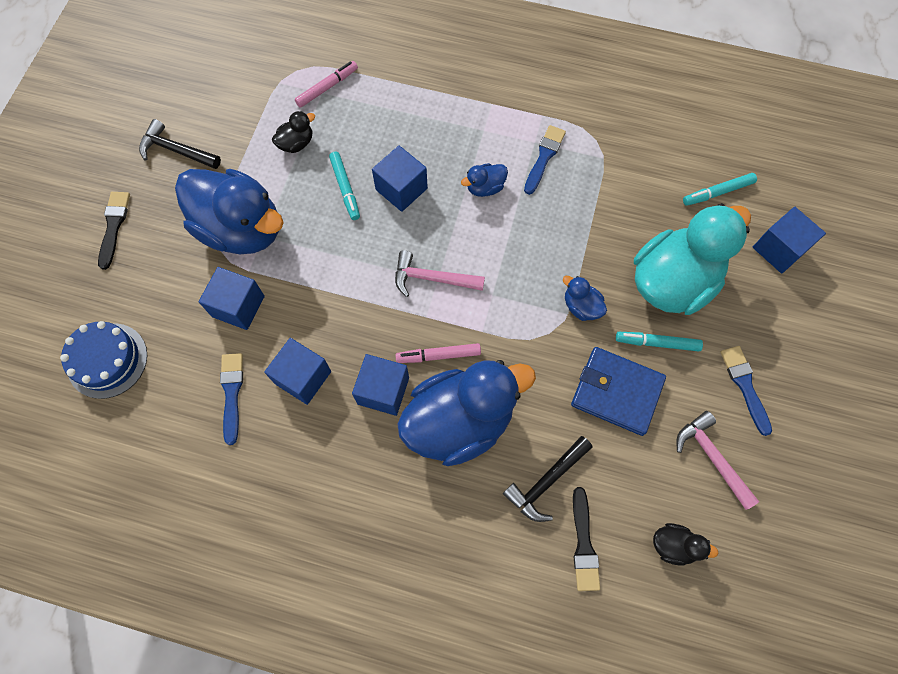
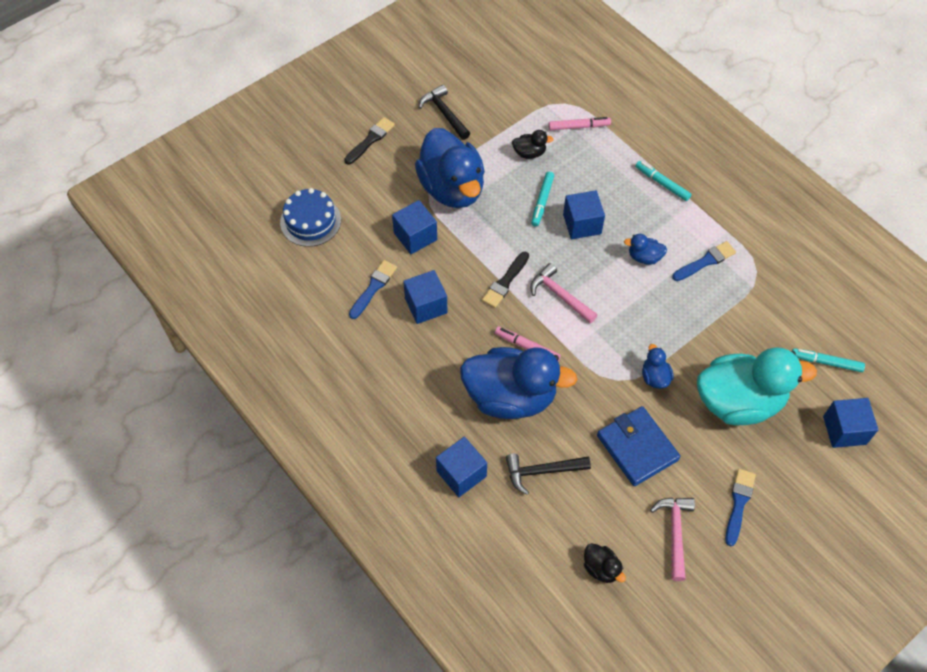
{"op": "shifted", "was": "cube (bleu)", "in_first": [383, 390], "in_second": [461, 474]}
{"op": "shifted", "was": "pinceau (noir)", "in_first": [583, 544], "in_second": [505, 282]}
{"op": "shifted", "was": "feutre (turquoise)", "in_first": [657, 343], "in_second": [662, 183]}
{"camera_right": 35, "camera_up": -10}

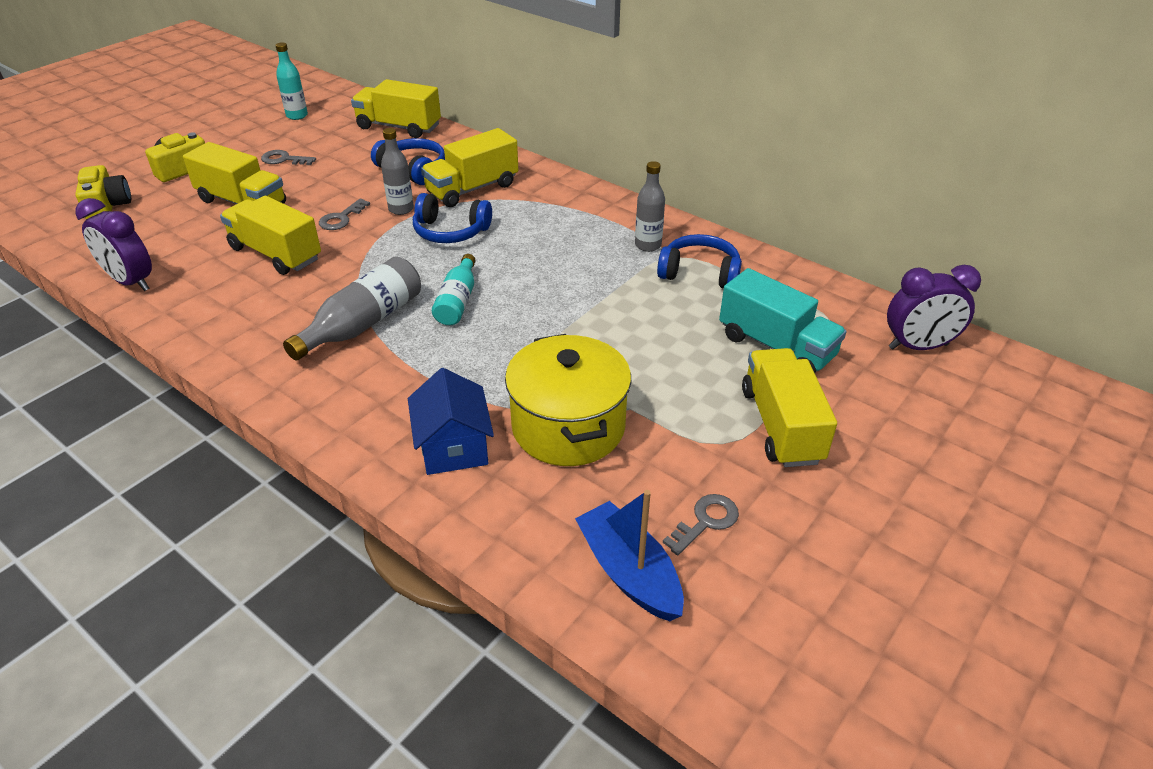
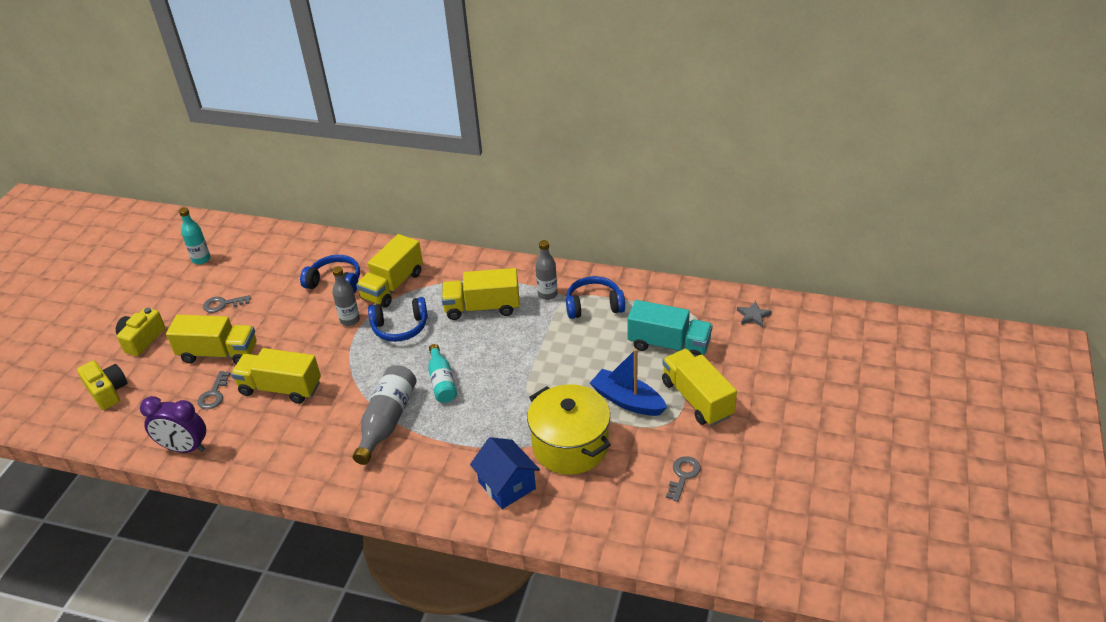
{"op": "shifted", "was": "clé (gris)", "in_first": [341, 218], "in_second": [214, 394]}
{"op": "shifted", "was": "camion (jaune)", "in_first": [399, 127], "in_second": [482, 308]}
{"op": "shifted", "was": "bateau (bleu)", "in_first": [629, 572], "in_second": [627, 401]}
{"op": "swapped", "was": "réveil (violet)", "now": "étoile (gris)", "in_first": [918, 346], "in_second": [753, 316]}
{"camera_right": -20, "camera_up": 0}

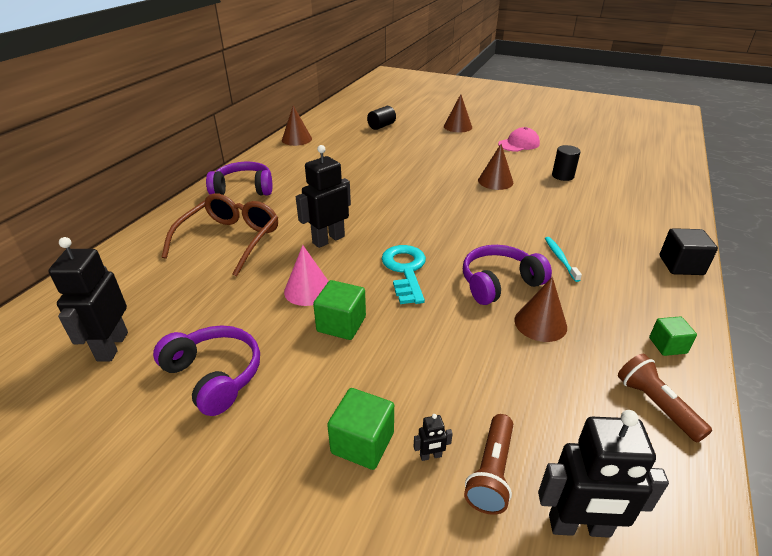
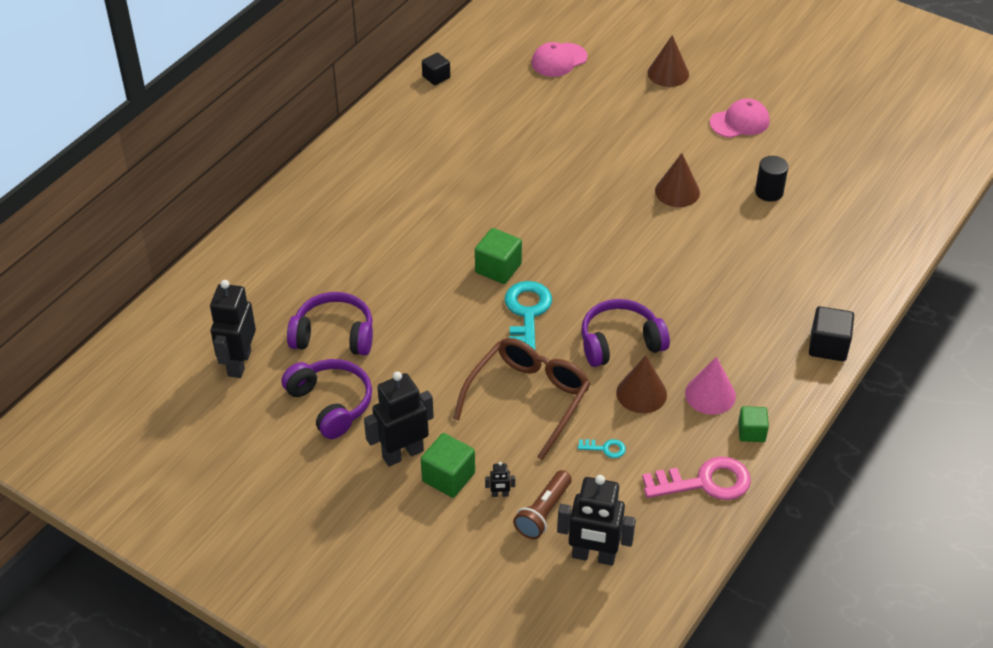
{"op": "shifted", "was": "casque audio (violet)", "in_first": [243, 189], "in_second": [334, 335]}
{"op": "shifted", "was": "robot (noir)", "in_first": [328, 240], "in_second": [402, 453]}
{"op": "swapped", "was": "cône (marron)", "now": "cube (noir)", "in_first": [297, 139], "in_second": [436, 77]}
{"op": "shifted", "was": "lunettes (marron)", "in_first": [230, 240], "in_second": [528, 398]}
{"op": "shifted", "was": "cube (vert)", "in_first": [341, 324], "in_second": [498, 268]}
{"op": "swapped", "was": "cylindre (noir)", "now": "casquette (rose)", "in_first": [381, 126], "in_second": [559, 60]}
{"op": "new", "now": "clé (turquoise)", "in_second": [605, 448]}
{"op": "swapped", "was": "lampe de poche (marron)", "now": "clé (rose)", "in_first": [655, 405], "in_second": [705, 482]}
{"op": "shifted", "was": "cône (rose)", "in_first": [308, 290], "in_second": [710, 394]}
{"op": "gone", "was": "brosse à dents (turquoise)", "in_first": [560, 259]}
{"camera_right": 10, "camera_up": 10}

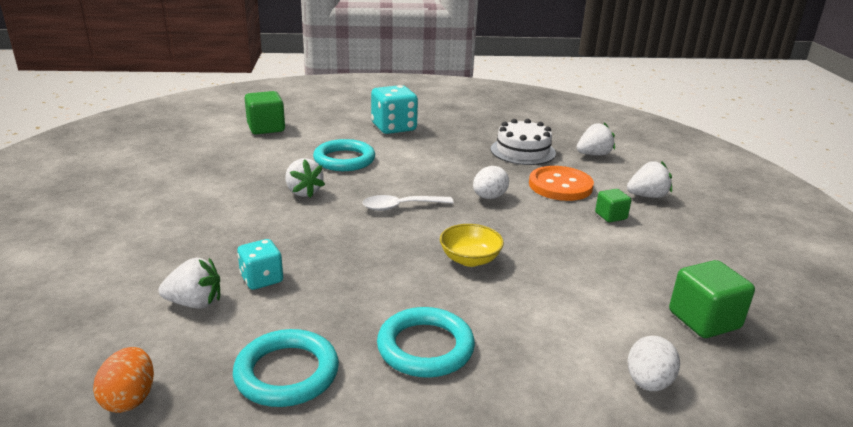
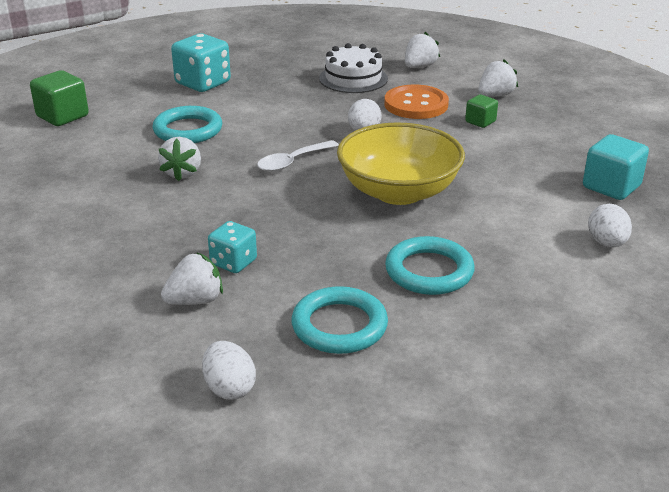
{"op": "rotated", "was": "fraise (blanc)", "in_first": [303, 192], "in_second": [182, 173], "clockwise": 60}
{"op": "repainted", "was": "œuf (orange)", "now": "œuf (blanc)", "in_first": [130, 398], "in_second": [229, 388]}
{"op": "scaled", "was": "bol (jaune)", "in_first": [470, 259], "in_second": [398, 192], "ratio": 2.02}
{"op": "repainted", "was": "cube (vert)", "now": "cube (turquoise)", "in_first": [704, 320], "in_second": [611, 187]}
{"camera_right": -25, "camera_up": 5}

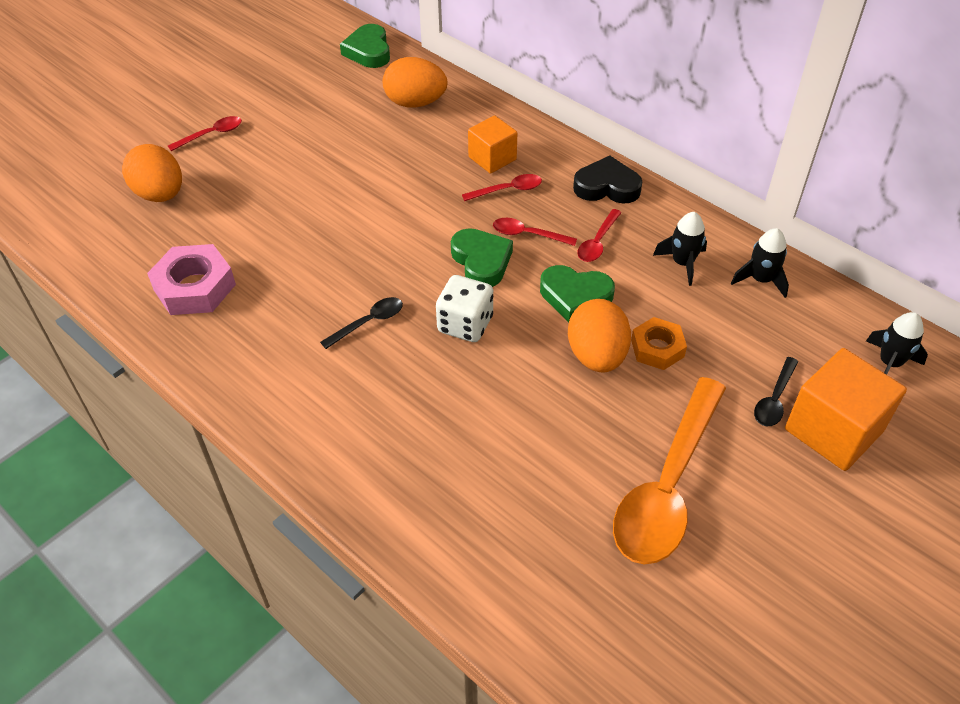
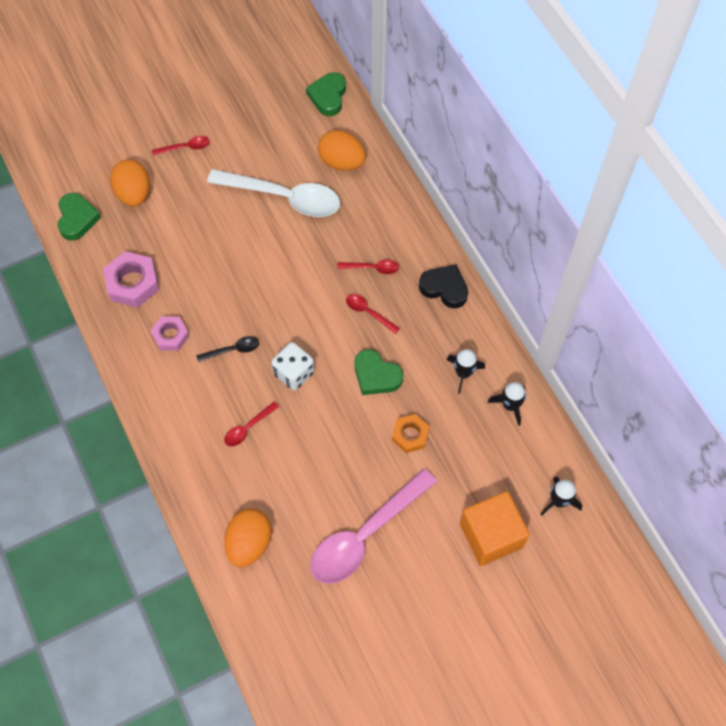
{"op": "shifted", "was": "cœur (vert)", "in_first": [481, 261], "in_second": [77, 219]}
{"op": "new", "now": "écrou (rose)", "in_second": [170, 335]}
{"op": "new", "now": "cuillère (blanc)", "in_second": [284, 197]}
{"op": "shifted", "was": "cuillère (rouge)", "in_first": [597, 242], "in_second": [248, 428]}
{"op": "shifted", "was": "œuf (orange)", "in_first": [596, 356], "in_second": [249, 543]}
{"op": "repainted", "was": "cuillère (orange)", "now": "cuillère (rose)", "in_first": [667, 486], "in_second": [365, 535]}
{"op": "gone", "was": "cube (orange)", "in_first": [492, 158]}
{"op": "gone", "was": "cuillère (noir)", "in_first": [774, 399]}
{"camera_right": 20, "camera_up": 15}

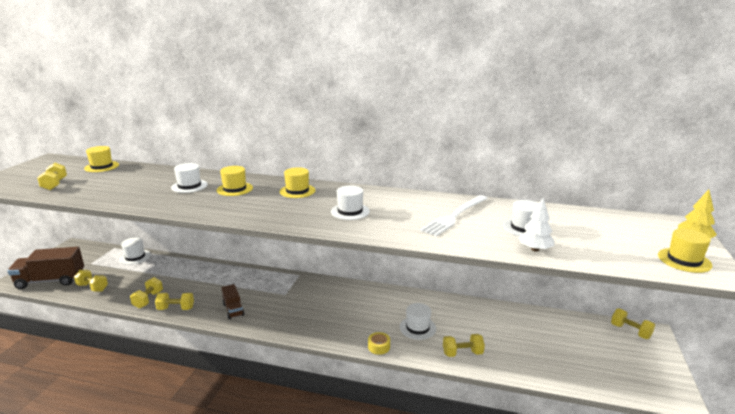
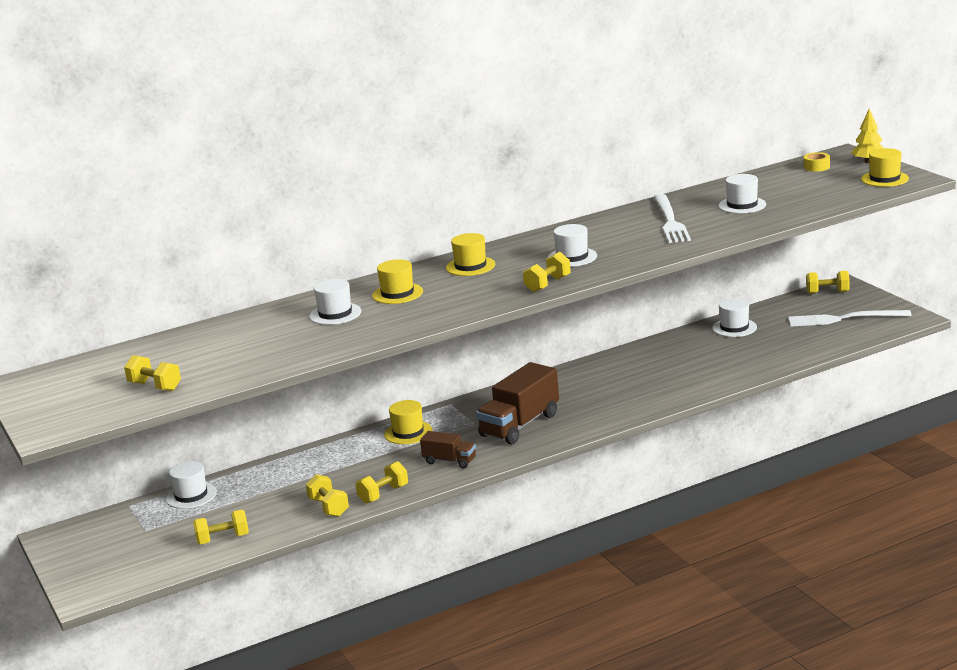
{"op": "shifted", "was": "chapeau (jaune)", "in_first": [101, 166], "in_second": [408, 432]}
{"op": "shifted", "was": "camion (marron)", "in_first": [51, 280], "in_second": [519, 425]}
{"op": "shifted", "was": "haltère (jaune)", "in_first": [462, 353], "in_second": [547, 284]}
{"op": "shifted", "was": "chapeau (blanc)", "in_first": [417, 328], "in_second": [734, 328]}
{"op": "new", "now": "fourchette (blanc)", "in_second": [844, 319]}
{"op": "shifted", "was": "ruban adhésif (jaune)", "in_first": [379, 347], "in_second": [816, 167]}
{"op": "gone", "was": "arbre (blanc)", "in_first": [535, 249]}
{"camera_right": -40, "camera_up": 0}

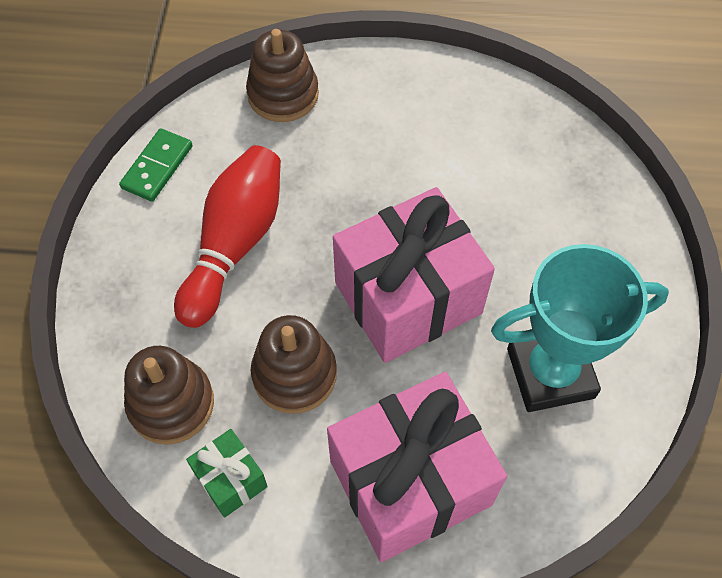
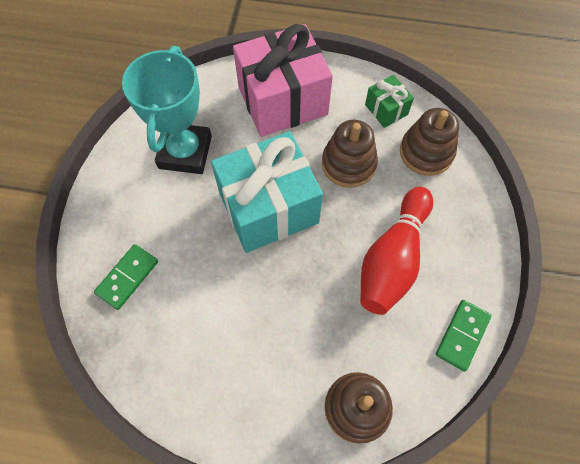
{"op": "new", "now": "domino (vert)", "in_second": [127, 277]}
{"op": "rotated", "was": "trophée (turquoise)", "in_first": [550, 373], "in_second": [185, 152], "clockwise": -75}
{"op": "repainted", "was": "cadeau (rose)", "now": "cadeau (turquoise)", "in_first": [408, 297], "in_second": [269, 208]}
{"camera_right": -175, "camera_up": 5}

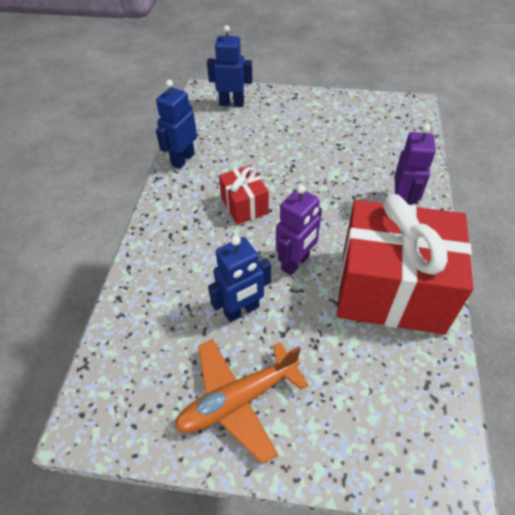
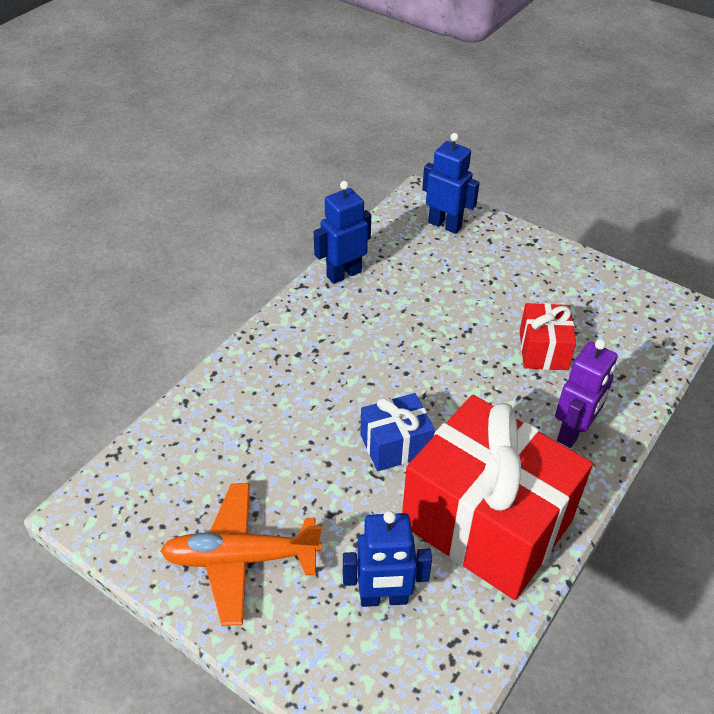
{"op": "shifted", "was": "robot (bleu)", "in_first": [242, 310], "in_second": [383, 598]}
{"op": "swapped", "was": "robot (violet)", "now": "cadeau (bleu)", "in_first": [295, 263], "in_second": [395, 445]}
{"op": "shifted", "was": "cadeau (rouge)", "in_first": [244, 205], "in_second": [543, 350]}
{"camera_right": 25, "camera_up": -5}

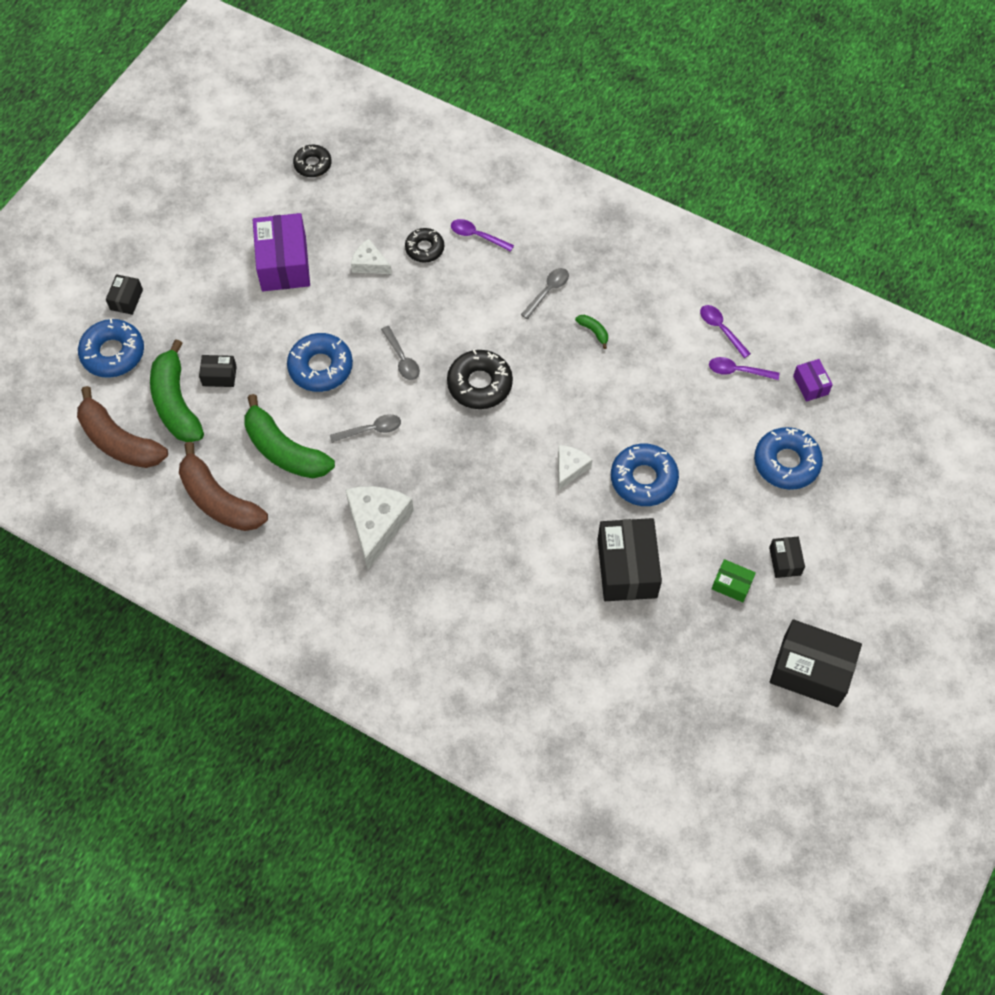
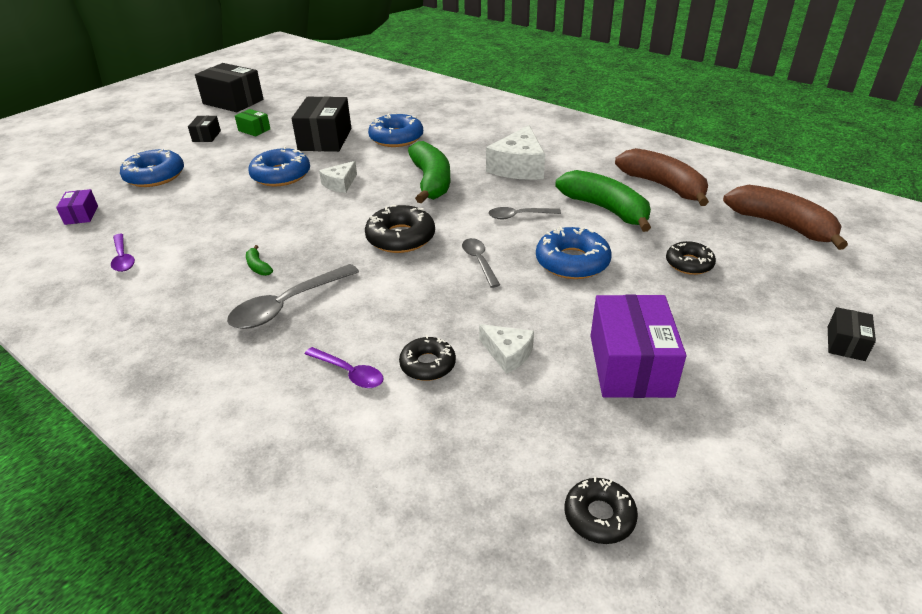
{"op": "scaled", "was": "cuillère (gris)", "in_first": [547, 291], "in_second": [288, 305], "ratio": 1.67}
{"op": "shifted", "was": "beignet (bleu)", "in_first": [113, 353], "in_second": [396, 138]}
{"op": "shifted", "was": "banane (vert)", "in_first": [176, 403], "in_second": [431, 182]}
{"op": "swapped", "was": "boîte (noir)", "now": "beignet (noir)", "in_first": [219, 376], "in_second": [689, 263]}
{"op": "gone", "was": "cuillère (violet)", "in_first": [738, 371]}
{"camera_right": -170, "camera_up": -25}

